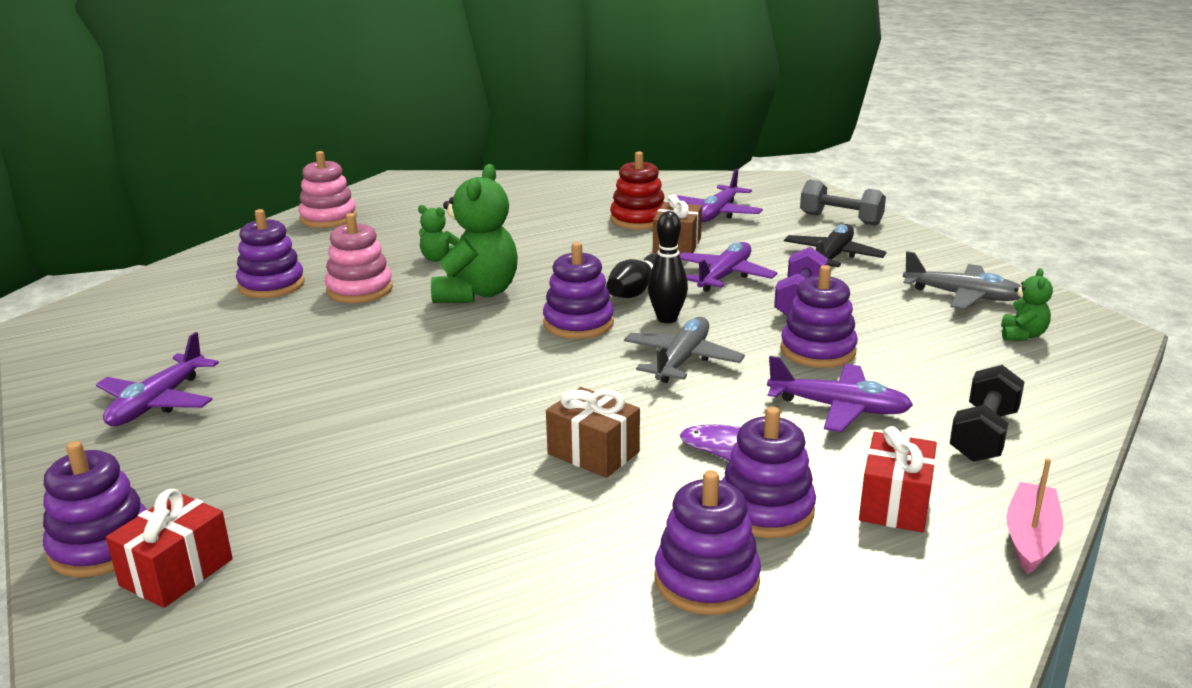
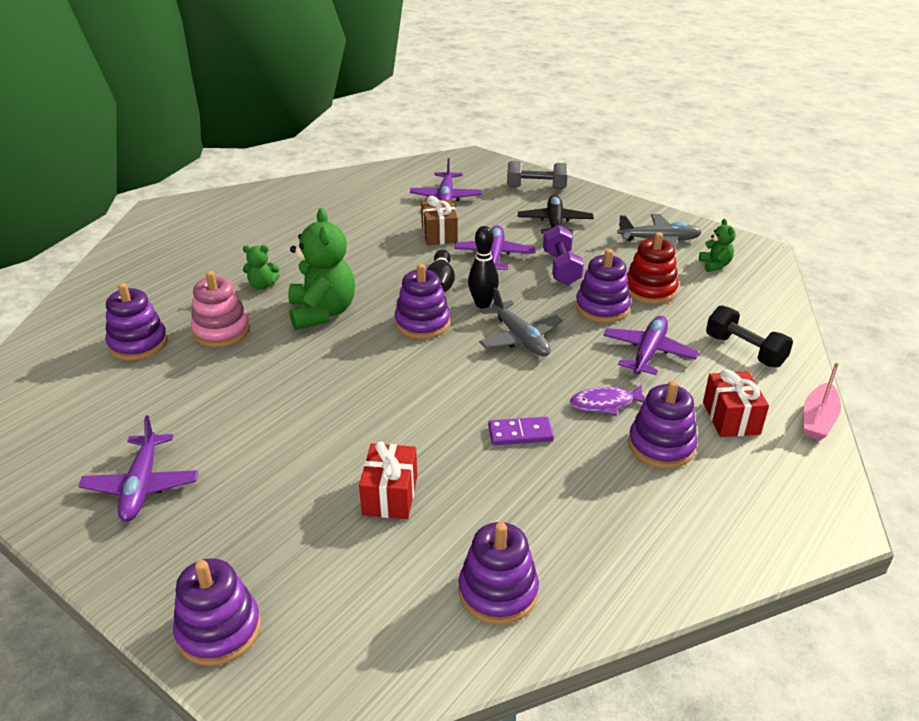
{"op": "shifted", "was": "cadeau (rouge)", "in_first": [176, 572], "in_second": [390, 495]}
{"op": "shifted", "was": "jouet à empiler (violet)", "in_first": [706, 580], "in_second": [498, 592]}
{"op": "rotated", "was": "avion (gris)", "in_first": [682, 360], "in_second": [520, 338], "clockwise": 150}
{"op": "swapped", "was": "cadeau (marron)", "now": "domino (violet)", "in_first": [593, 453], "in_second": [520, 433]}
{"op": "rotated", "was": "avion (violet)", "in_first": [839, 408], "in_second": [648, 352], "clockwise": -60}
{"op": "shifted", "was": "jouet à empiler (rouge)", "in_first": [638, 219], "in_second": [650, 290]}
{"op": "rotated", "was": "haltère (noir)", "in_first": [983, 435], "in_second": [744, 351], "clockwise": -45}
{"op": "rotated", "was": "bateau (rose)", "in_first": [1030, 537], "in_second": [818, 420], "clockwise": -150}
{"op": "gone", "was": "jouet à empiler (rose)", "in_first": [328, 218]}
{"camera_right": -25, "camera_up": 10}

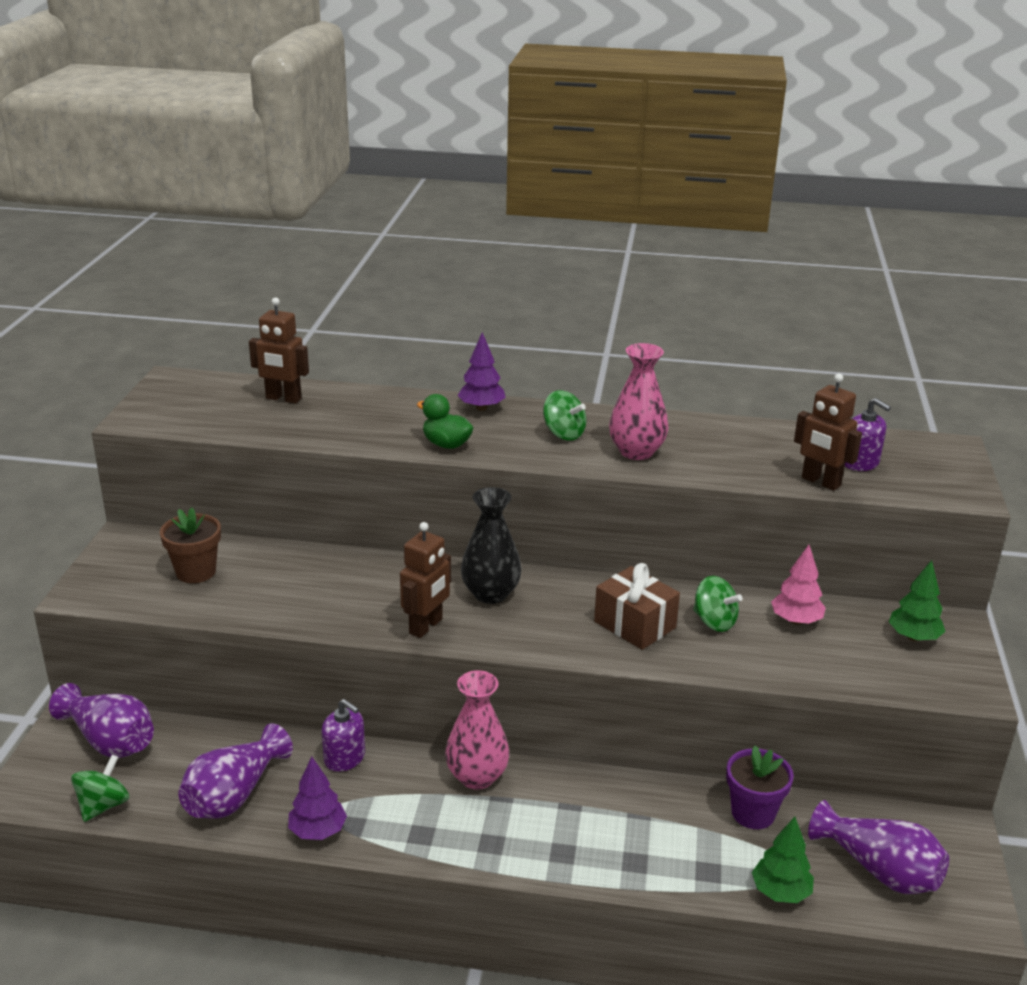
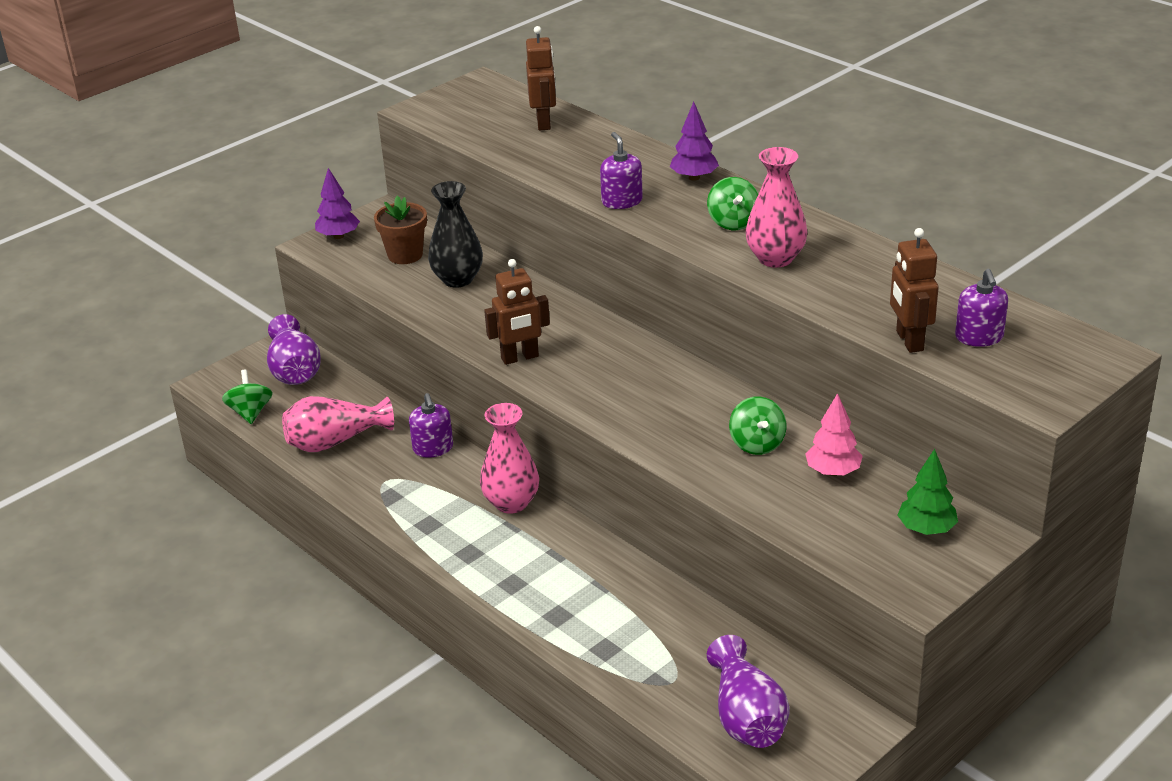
{"op": "rotated", "was": "toupie (vert)", "in_first": [103, 805], "in_second": [250, 412], "clockwise": -75}
{"op": "repainted", "was": "vase (violet)", "now": "vase (rose)", "in_first": [234, 795], "in_second": [335, 441]}
{"op": "shifted", "was": "arbre (violet)", "in_first": [318, 831], "in_second": [338, 236]}
{"op": "shifted", "was": "vase (noir)", "in_first": [490, 594], "in_second": [458, 279]}
{"op": "rotated", "was": "robot (marron)", "in_first": [283, 399], "in_second": [544, 123], "clockwise": -150}
{"op": "swapped", "was": "canard (vert)", "now": "distributeur de savon (violet)", "in_first": [446, 444], "in_second": [622, 201]}
{"op": "gone", "was": "cadeau (marron)", "in_first": [635, 625]}
{"op": "gone", "was": "pot de fleurs (violet)", "in_first": [753, 813]}
{"op": "gone", "was": "arbre (vert)", "in_first": [780, 892]}
{"camera_right": 40, "camera_up": 5}

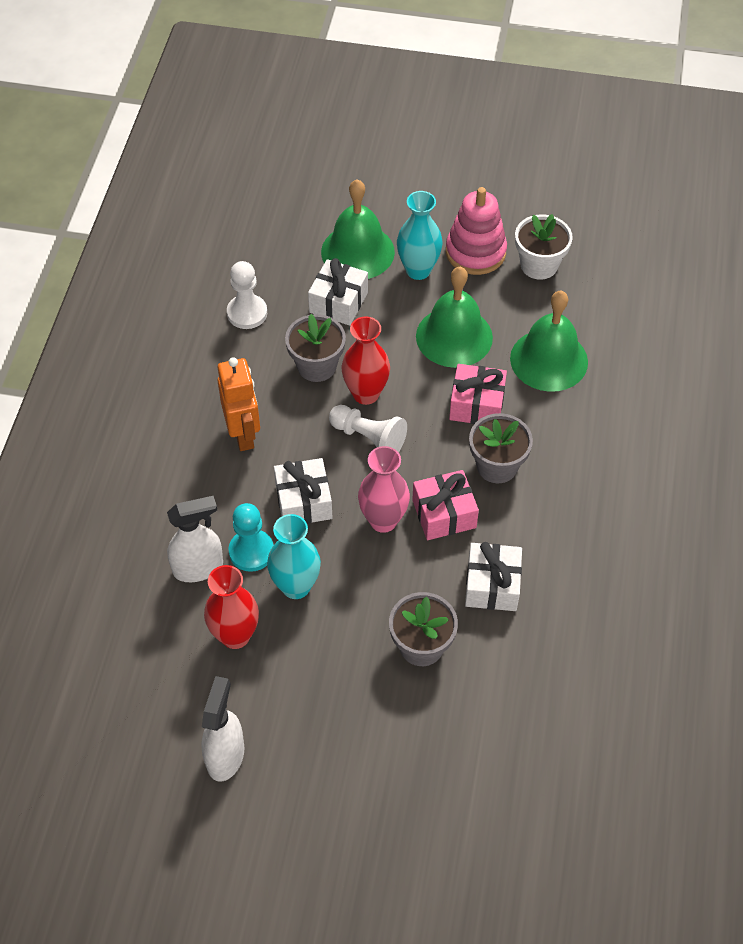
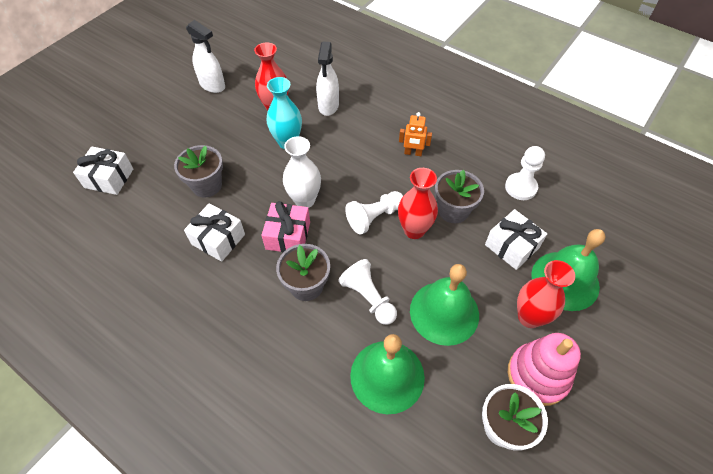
{"op": "shifted", "was": "cadeau (blanc)", "in_first": [303, 501], "in_second": [109, 178]}
{"op": "repainted", "was": "vase (rose)", "now": "vase (blanc)", "in_first": [383, 520], "in_second": [304, 200]}
{"op": "swapped", "was": "cadeau (rose)", "now": "pion (blanc)", "in_first": [476, 404], "in_second": [368, 298]}
{"op": "scaled", "was": "robot (orange)", "in_first": [243, 434], "in_second": [413, 153], "ratio": 0.63}
{"op": "repainted", "was": "vase (turquoise)", "now": "vase (rouge)", "in_first": [418, 270], "in_second": [529, 317]}
{"op": "gone", "was": "pion (turquoise)", "in_first": [251, 551]}
{"camera_right": 115, "camera_up": 0}

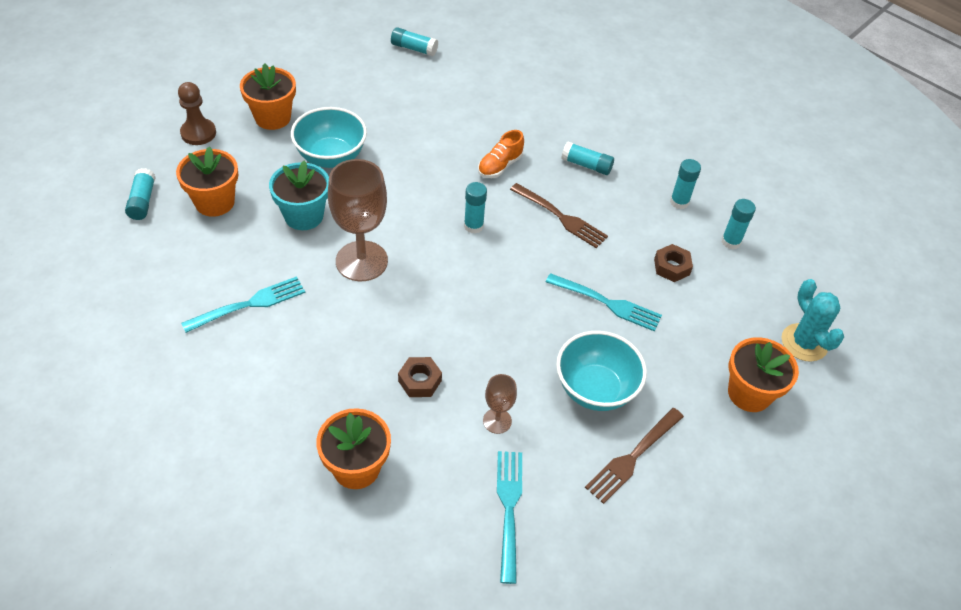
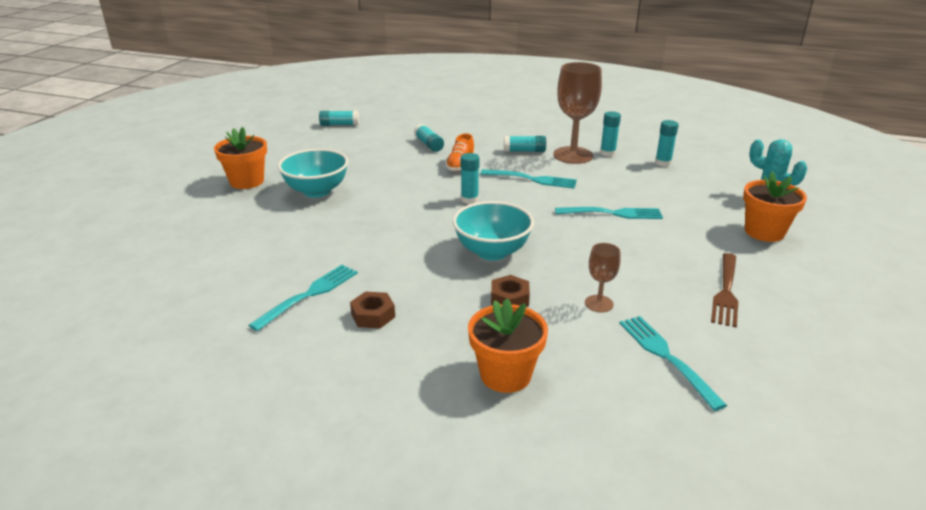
{"op": "shifted", "was": "écrou (marron)", "in_first": [671, 267], "in_second": [373, 315]}
{"op": "shifted", "was": "bâton de colle (turquoise)", "in_first": [142, 201], "in_second": [429, 145]}
{"op": "shifted", "was": "bol (turquoise)", "in_first": [595, 389], "in_second": [492, 251]}
{"op": "repainted", "was": "fourchette (marron)", "now": "fourchette (turquoise)", "in_first": [560, 217], "in_second": [531, 179]}
{"op": "shifted", "was": "verre à pied (marron)", "in_first": [361, 261], "in_second": [573, 155]}
{"op": "gone", "was": "pot de fleurs (orange)", "in_first": [215, 202]}
{"op": "gone", "was": "pion (marron)", "in_first": [198, 133]}
{"op": "gone", "was": "pot de fleurs (turquoise)", "in_first": [304, 216]}
{"camera_right": -20, "camera_up": -20}

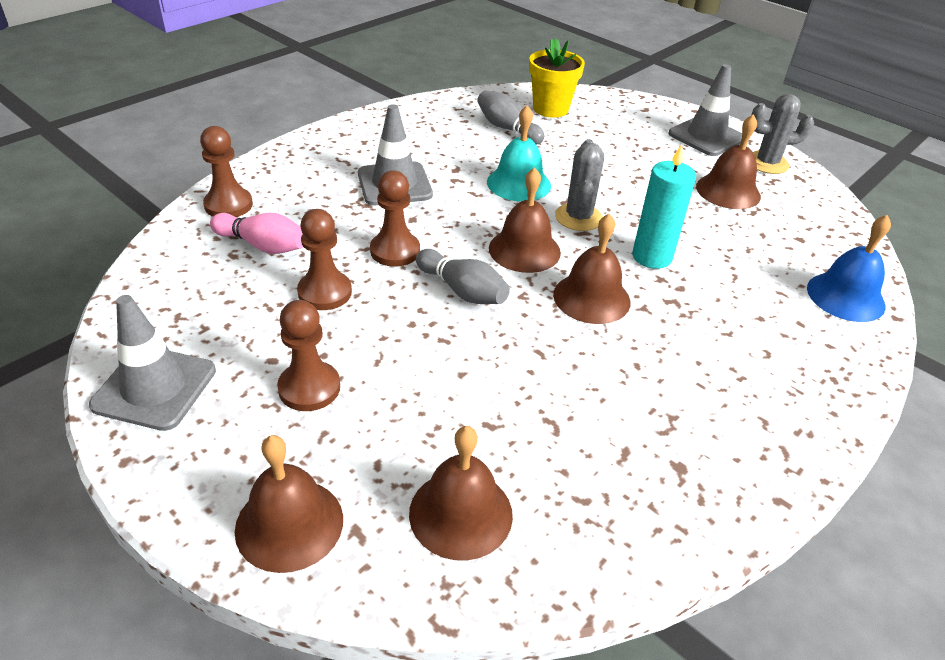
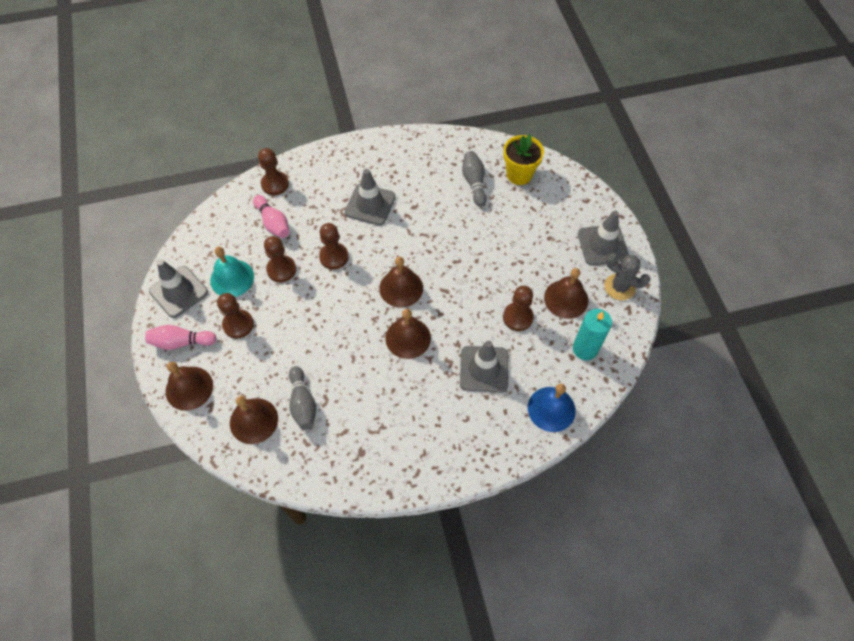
{"op": "new", "now": "quille (rose)", "in_second": [181, 342]}
{"op": "shifted", "was": "cloche (turquoise)", "in_first": [518, 183], "in_second": [232, 278]}
{"op": "shifted", "was": "quille (gris)", "in_first": [462, 291], "in_second": [303, 403]}
{"op": "new", "now": "cône de chantier (gris)", "in_second": [484, 369]}
{"op": "new", "now": "pion (marron)", "in_second": [518, 317]}
{"op": "shifted", "was": "bougie (turquoise)", "in_first": [652, 257], "in_second": [585, 349]}
{"op": "gone", "was": "cactus (gris)", "in_first": [578, 217]}
{"camera_right": 35, "camera_up": 20}

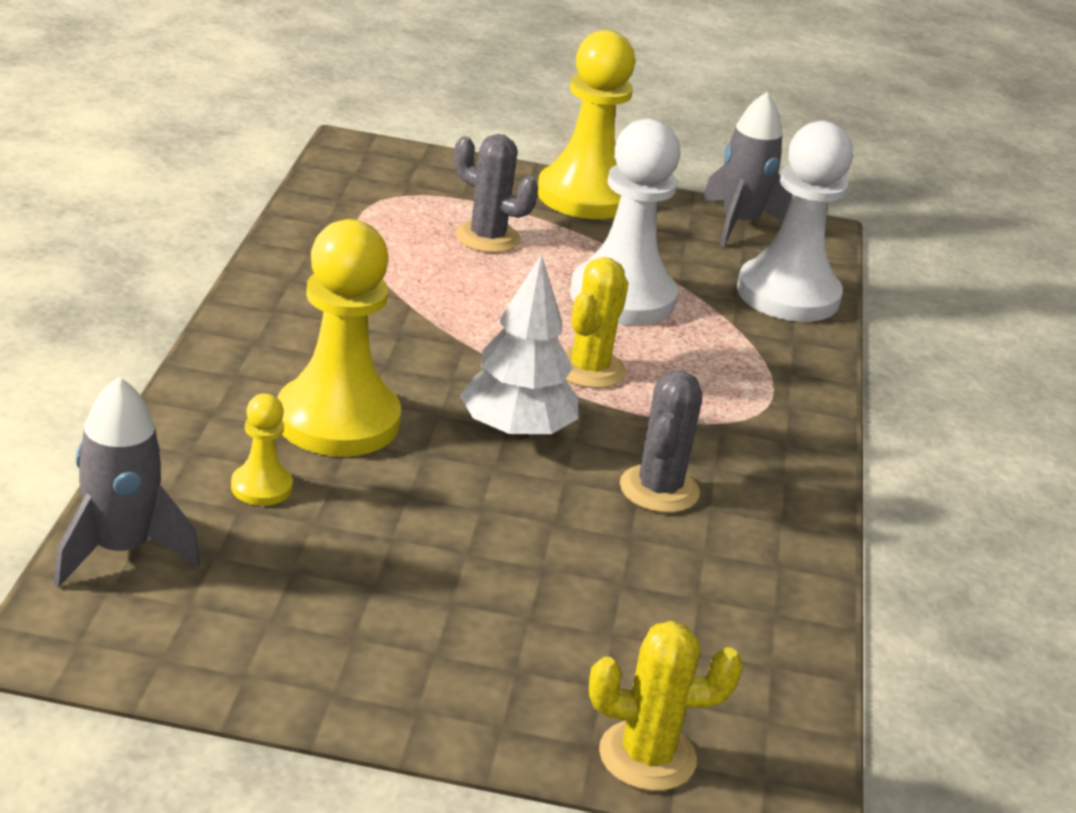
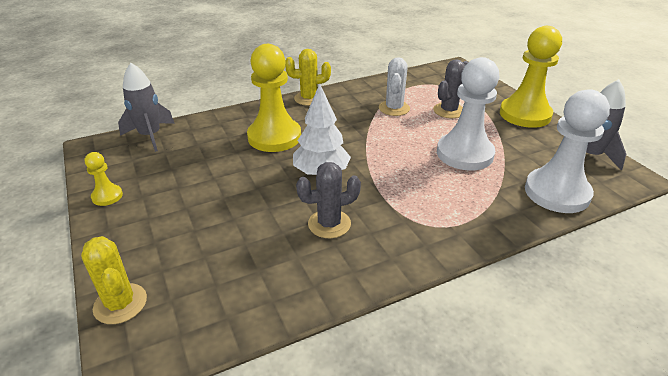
{"op": "shifted", "was": "pion (jaune)", "in_first": [261, 487], "in_second": [107, 196]}
{"op": "shifted", "was": "cactus (jaune)", "in_first": [589, 369], "in_second": [309, 98]}
{"op": "new", "now": "cactus (blanc)", "in_second": [394, 108]}
{"op": "rotated", "was": "cactus (gris)", "in_first": [487, 238], "in_second": [449, 111], "clockwise": 45}
{"camera_right": 60, "camera_up": 5}

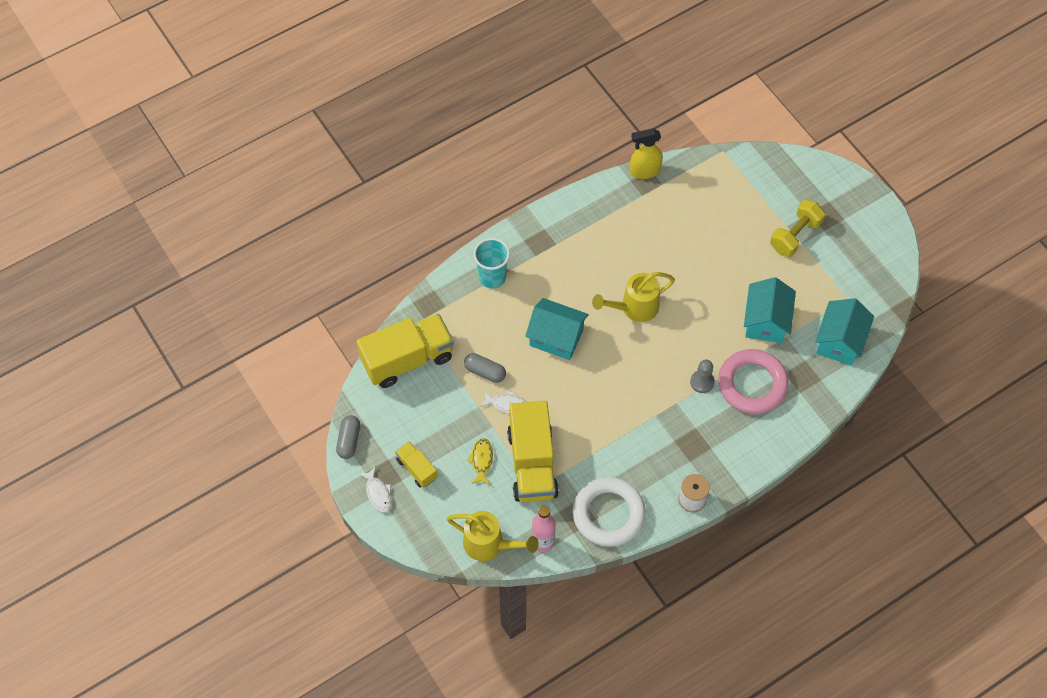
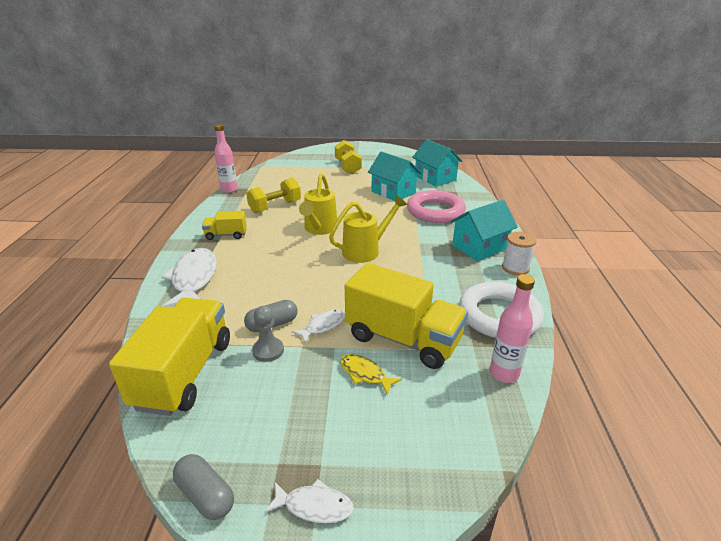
{"op": "swapped", "was": "gobelet (turquoise)", "now": "poisson (blanc)", "in_first": [492, 277], "in_second": [194, 279]}
{"op": "shifted", "was": "camion (jaune)", "in_first": [417, 469], "in_second": [226, 235]}
{"op": "swapped", "was": "vaporisateur (jaune)", "now": "bouteille (rose)", "in_first": [644, 171], "in_second": [229, 190]}
{"op": "new", "now": "haltère (jaune)", "in_second": [275, 207]}
{"op": "shifted", "was": "pion (gris)", "in_first": [702, 382], "in_second": [268, 350]}
{"op": "shifted", "was": "arrosoir (jaune)", "in_first": [489, 544], "in_second": [365, 251]}
{"op": "shifted", "was": "maison (turquoise)", "in_first": [556, 337], "in_second": [479, 247]}
{"camera_right": -55, "camera_up": -30}

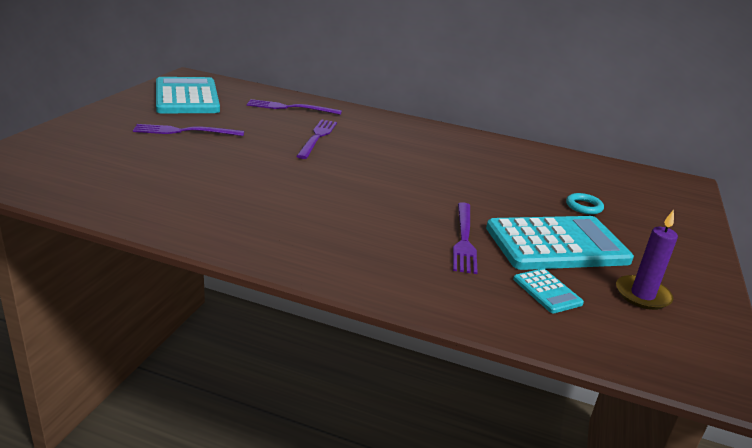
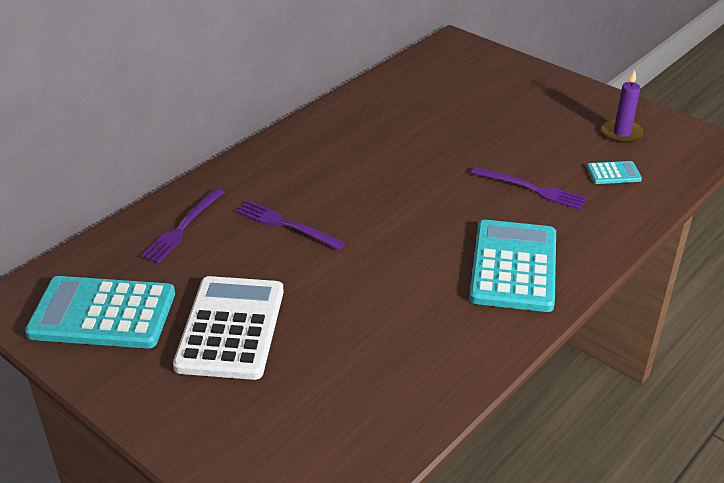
{"op": "swapped", "was": "fourchette (violet)", "now": "calculatrice (blanc)", "in_first": [185, 131], "in_second": [230, 328]}
{"op": "shifted", "was": "calculatrice (turquoise)", "in_first": [556, 244], "in_second": [513, 266]}
{"op": "gone", "was": "anneau (turquoise)", "in_first": [584, 206]}
{"camera_right": -65, "camera_up": 10}

